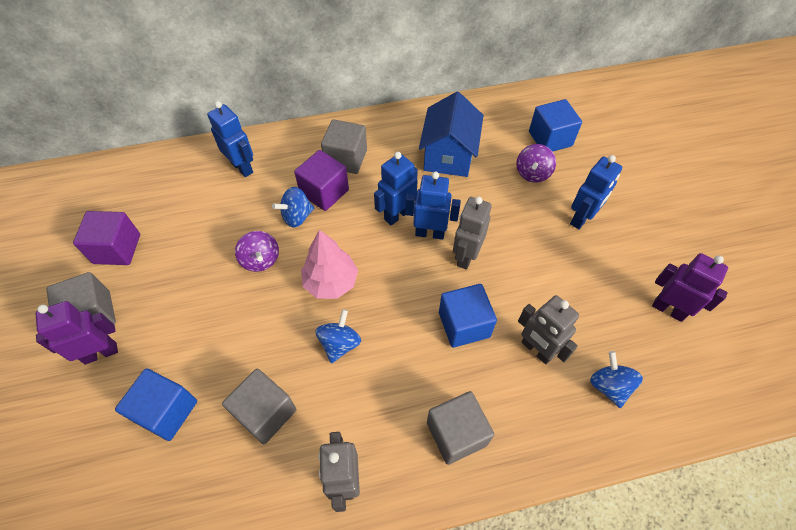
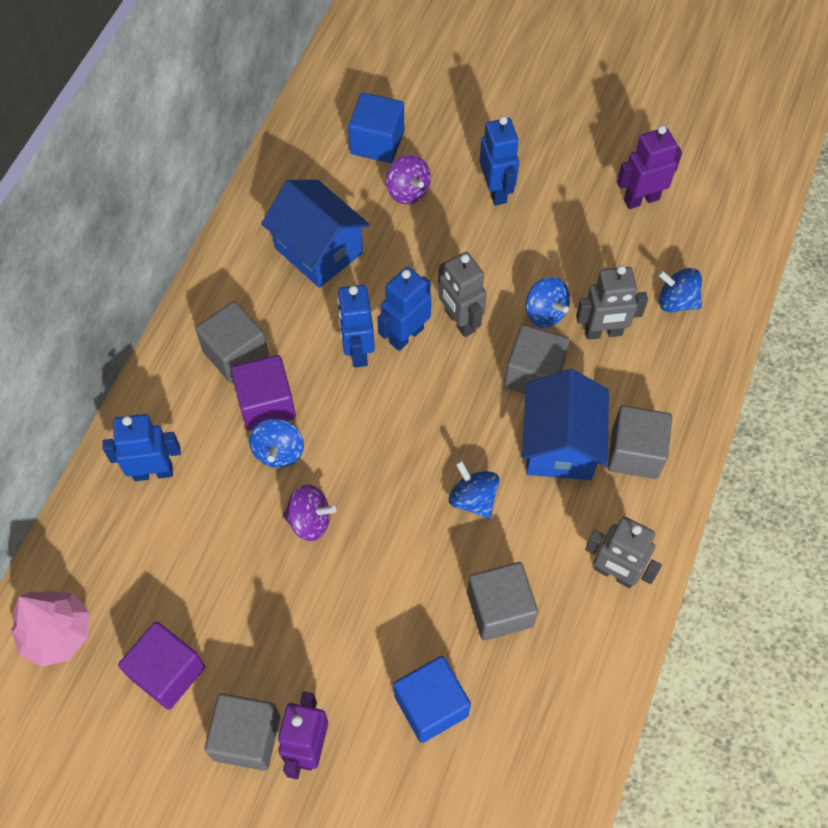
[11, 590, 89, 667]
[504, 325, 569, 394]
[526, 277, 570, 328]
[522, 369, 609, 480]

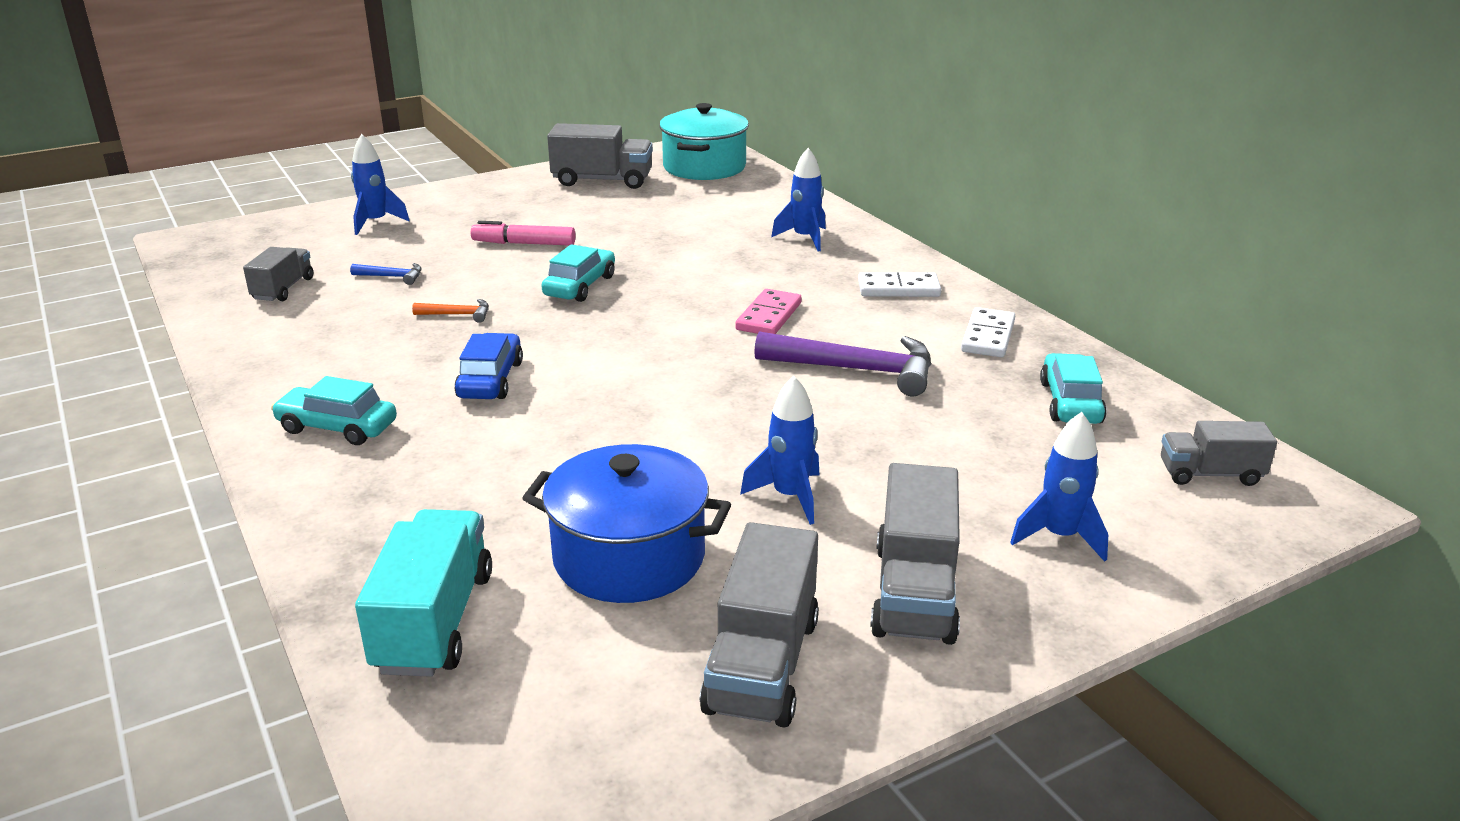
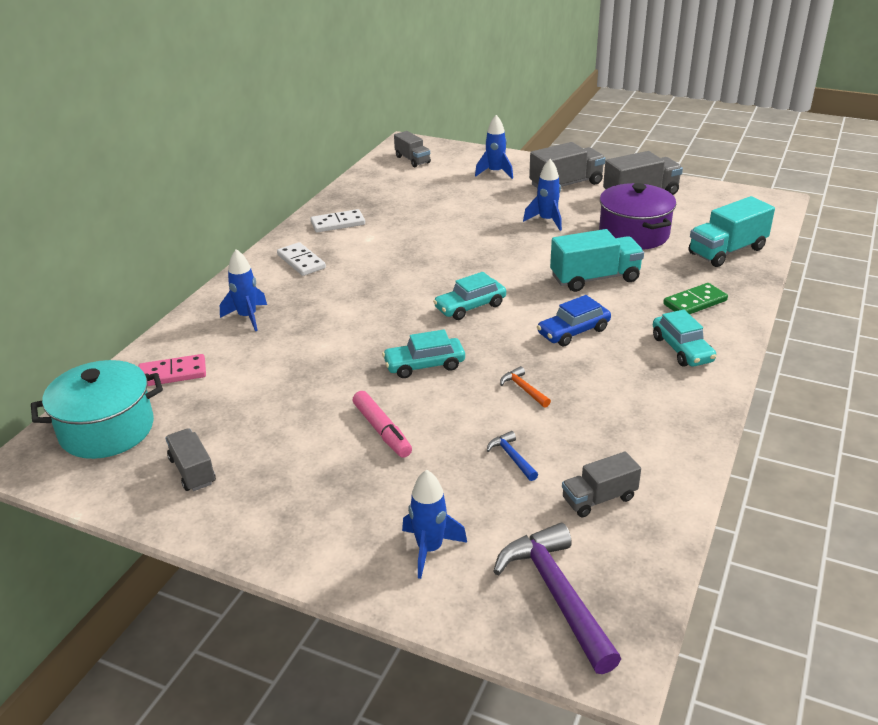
[165, 428, 216, 491]
[138, 354, 206, 386]
[493, 523, 621, 674]
[433, 272, 506, 320]
[599, 183, 676, 250]
[550, 229, 644, 292]
[663, 283, 728, 314]

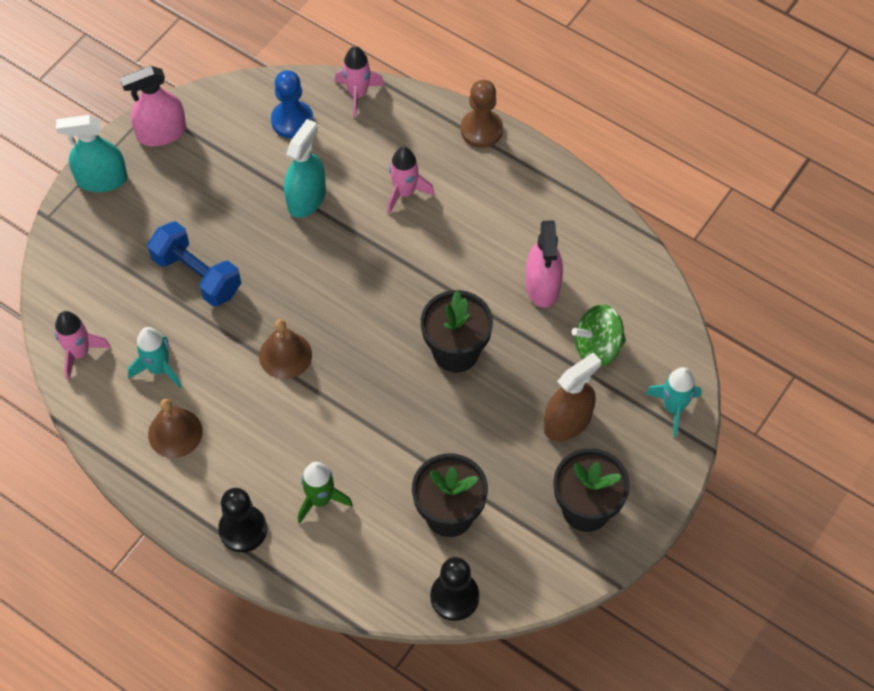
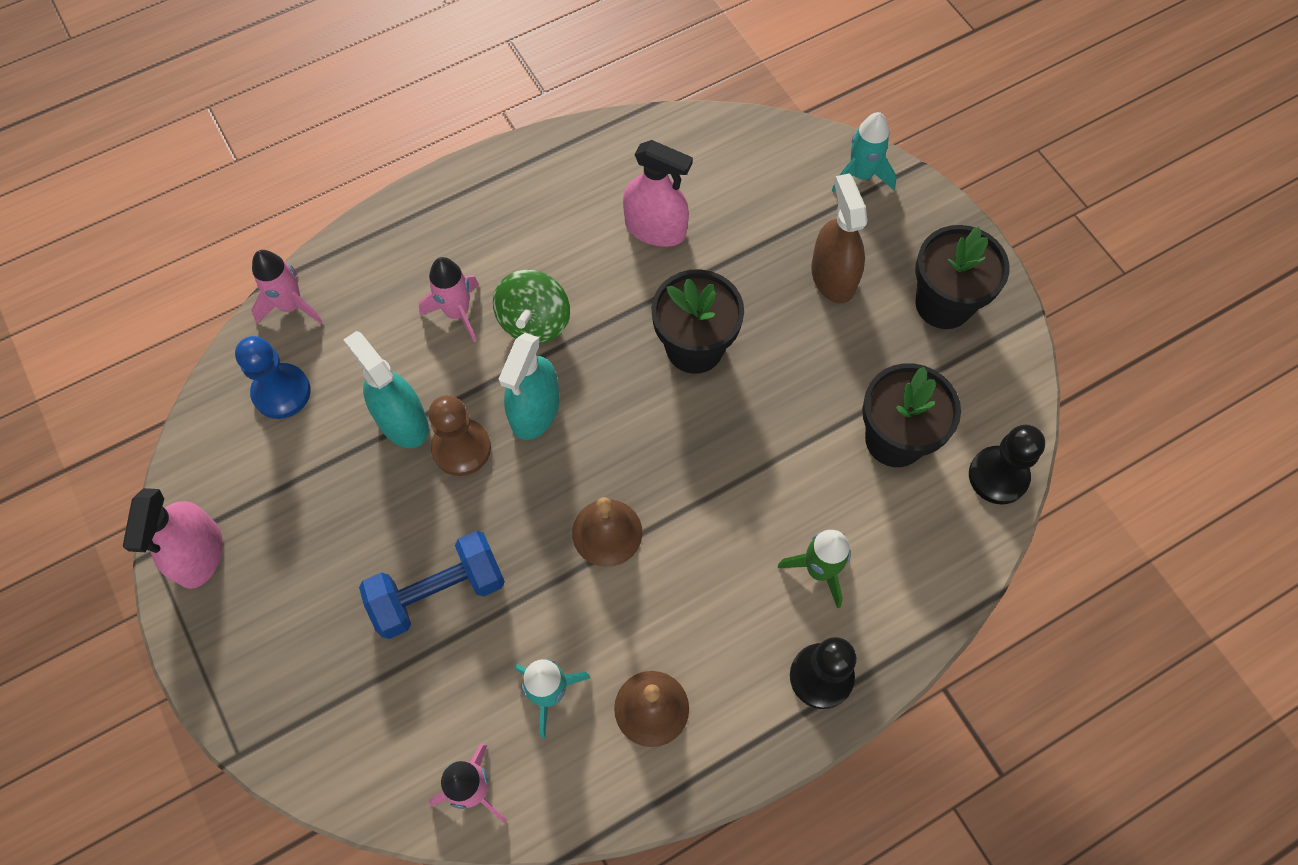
[428, 395, 491, 476]
[499, 333, 559, 440]
[493, 270, 570, 344]

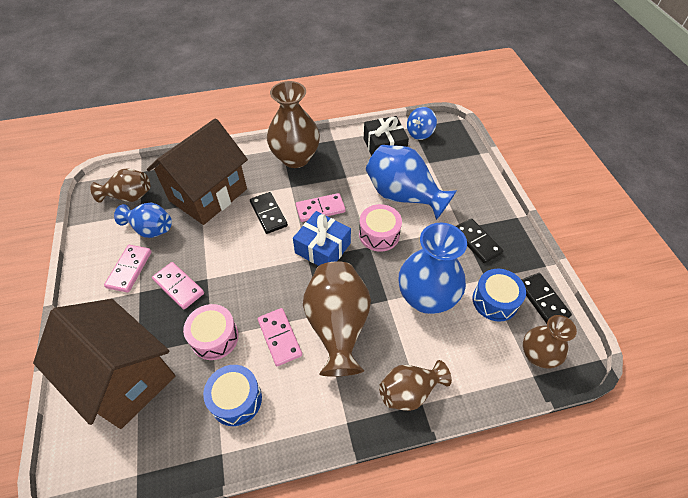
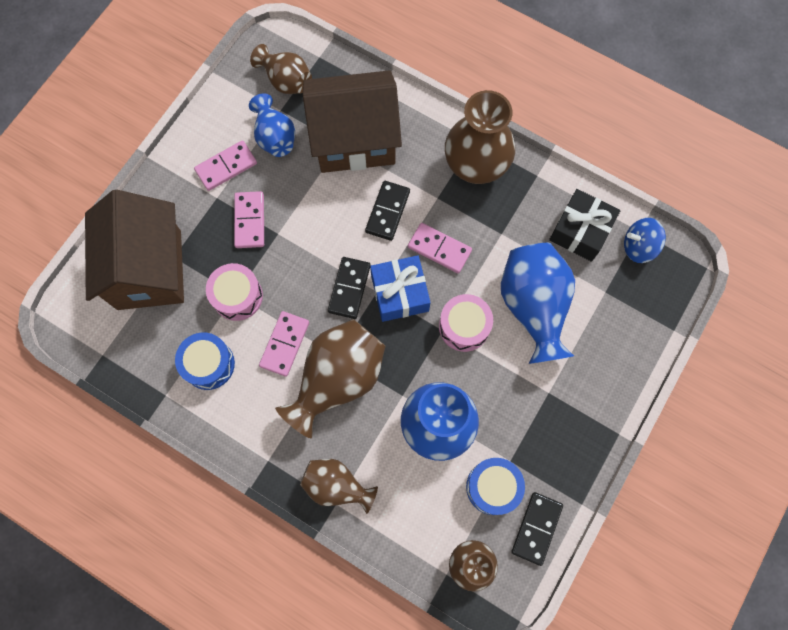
[328, 257, 371, 319]

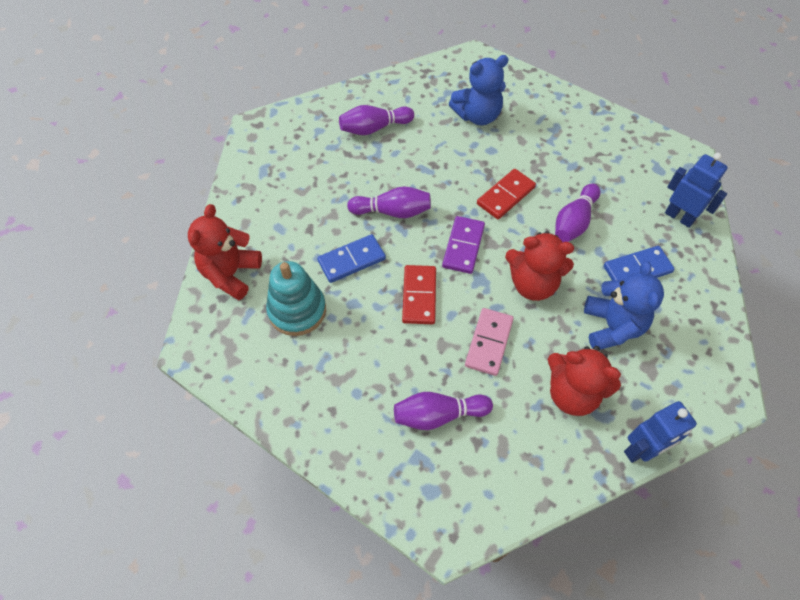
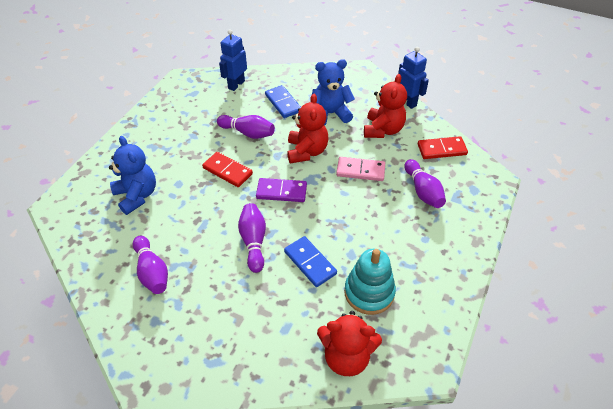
[418, 136, 468, 159]

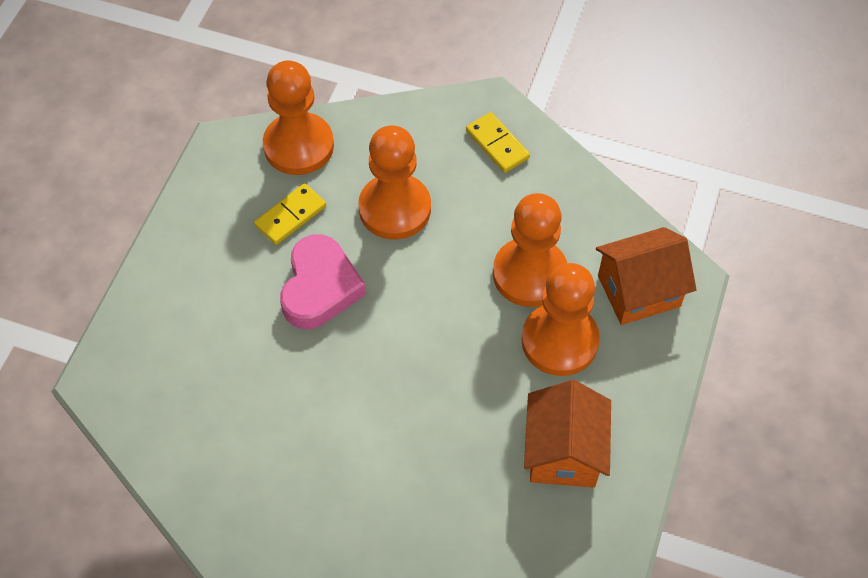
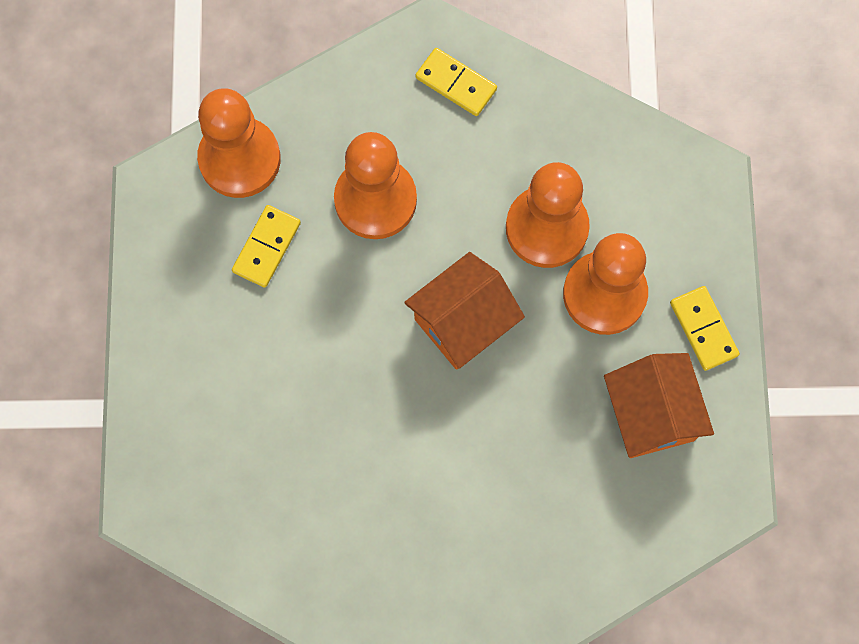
[404, 252, 525, 369]
[280, 234, 366, 329] (first image)
[670, 286, 740, 371]

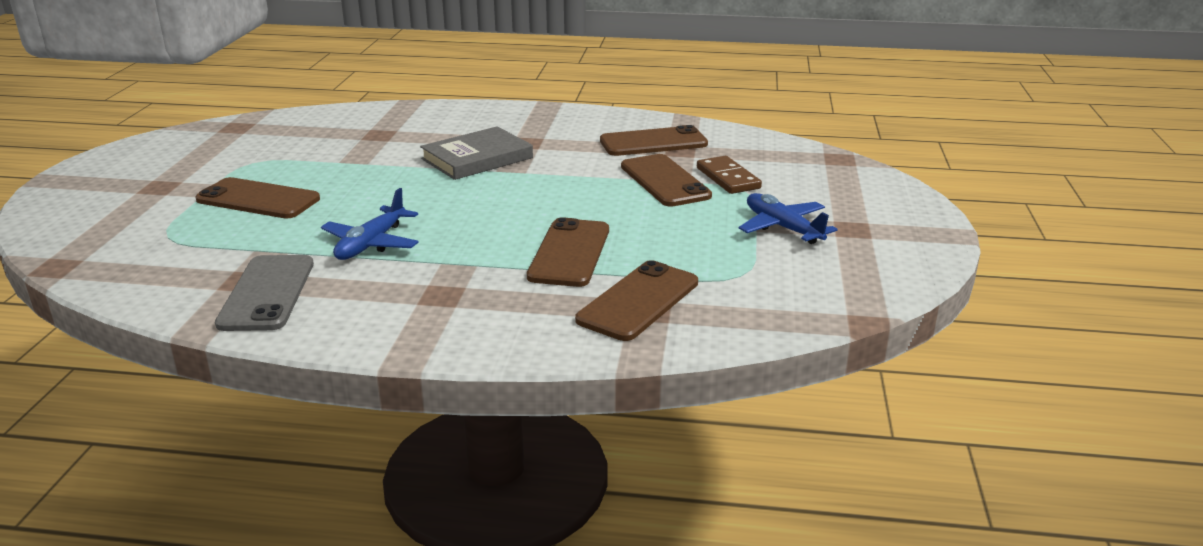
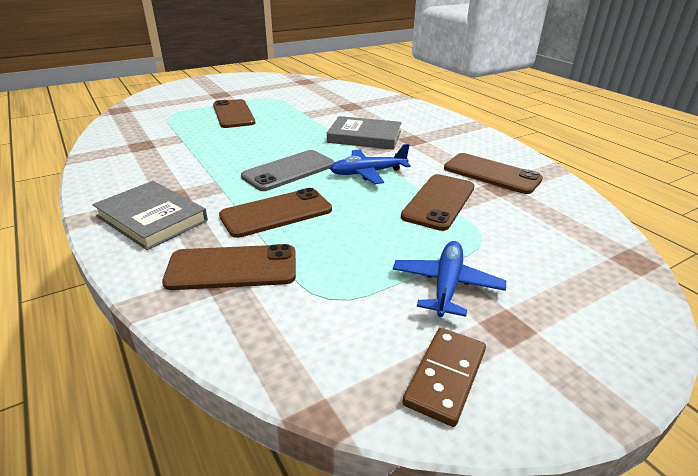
[402, 328, 486, 427]
[330, 144, 411, 184]
[241, 150, 334, 191]
[92, 181, 208, 250]

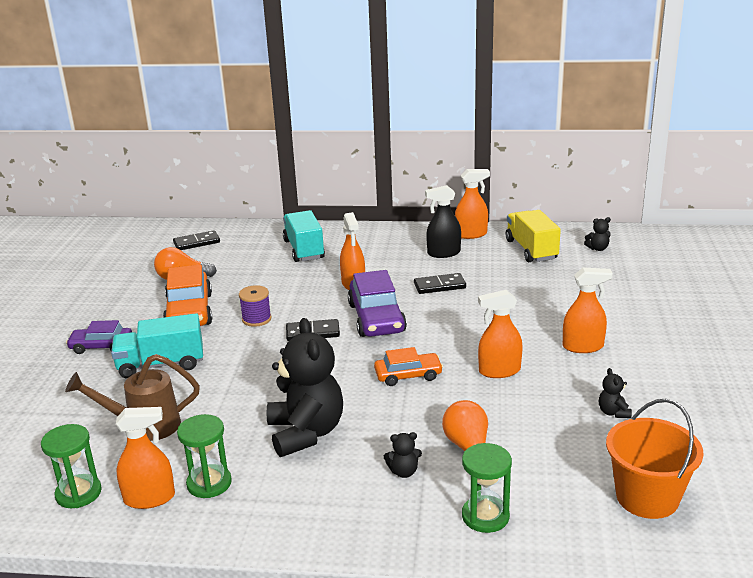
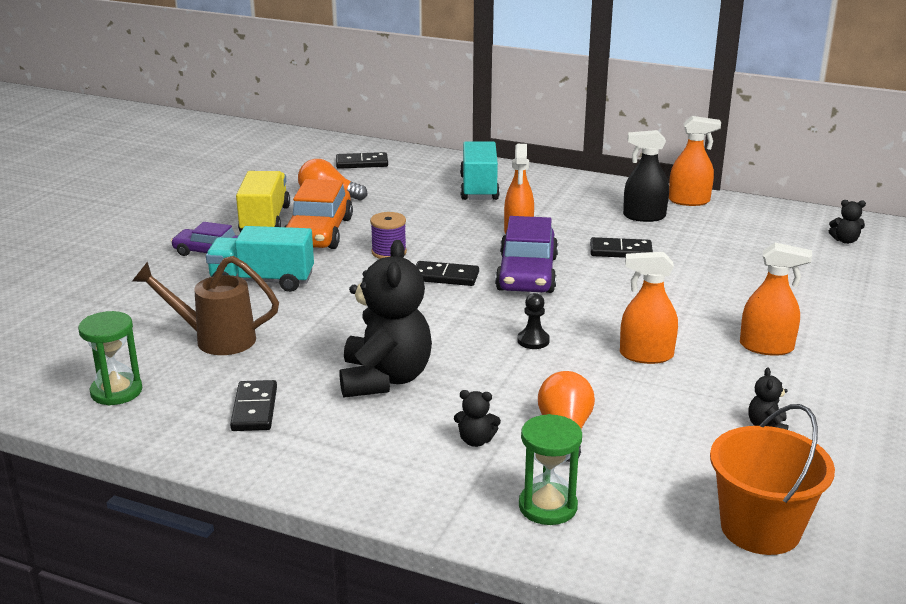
[236, 171, 290, 232]
[517, 293, 550, 349]
[116, 407, 175, 509] (first image)
[230, 380, 277, 431]

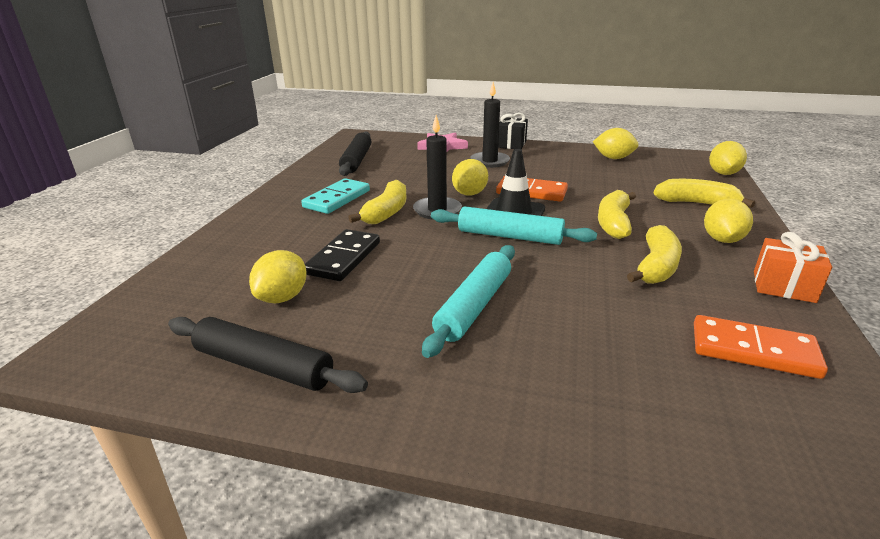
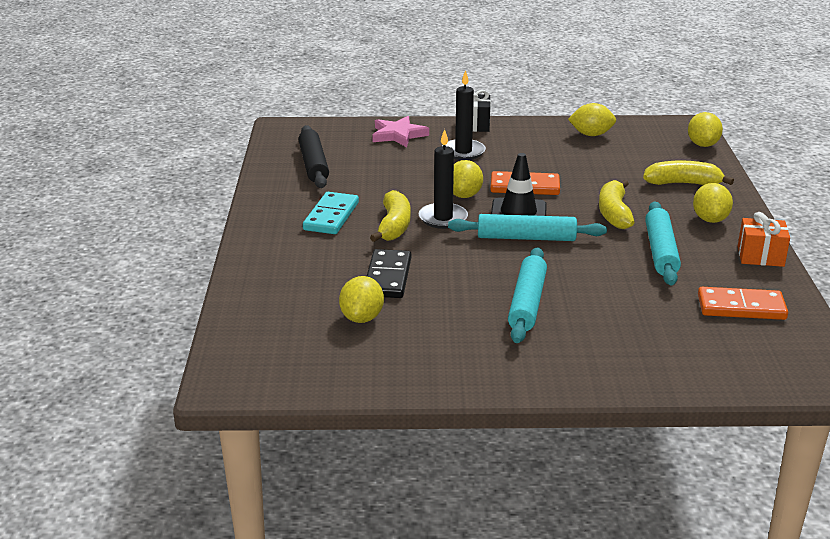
[645, 202, 681, 285]
[168, 317, 368, 393] (first image)

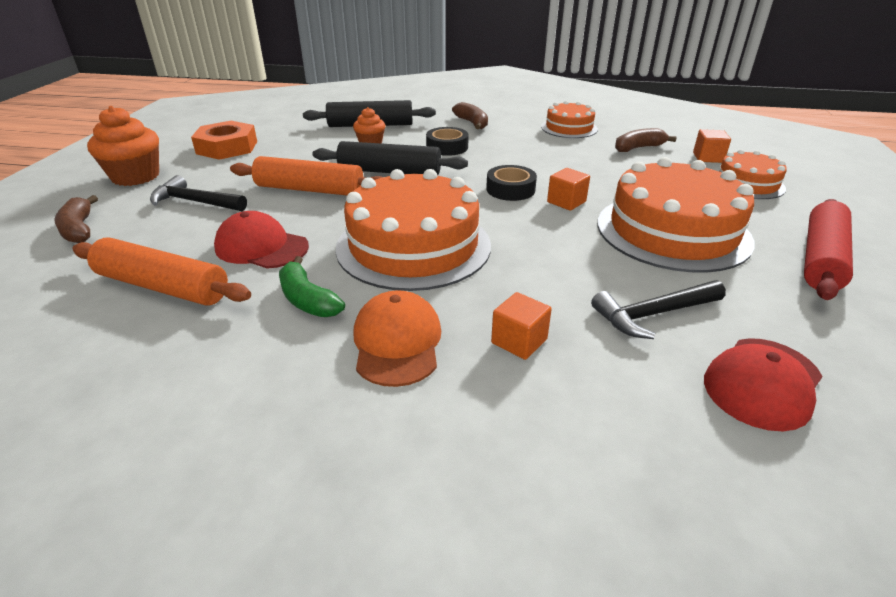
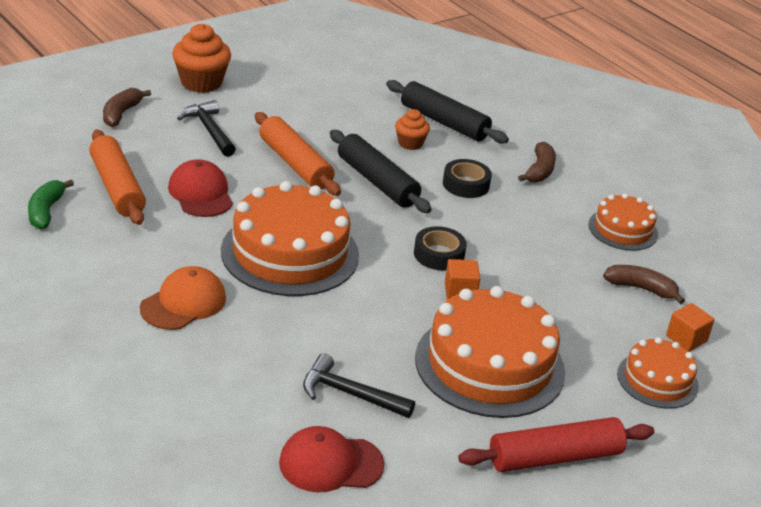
[191, 121, 257, 160] (first image)
[28, 180, 74, 230]
[491, 292, 552, 360] (first image)

